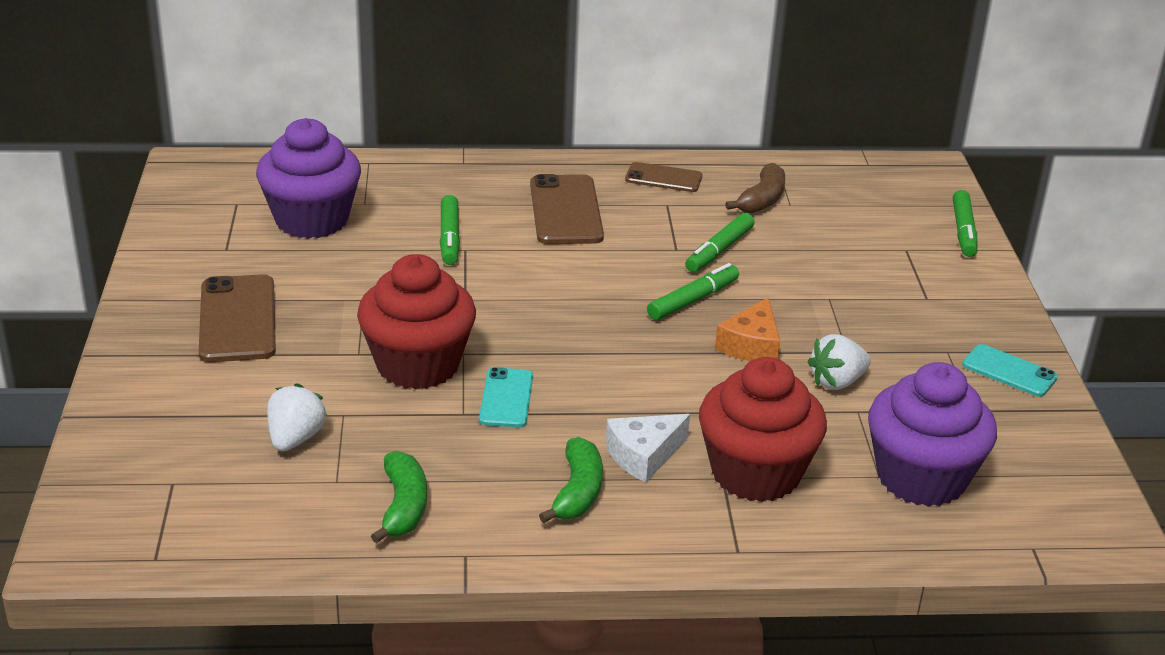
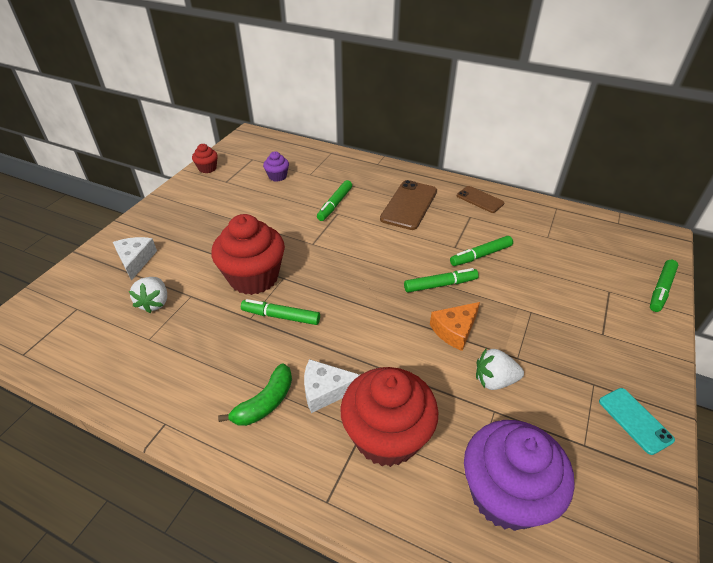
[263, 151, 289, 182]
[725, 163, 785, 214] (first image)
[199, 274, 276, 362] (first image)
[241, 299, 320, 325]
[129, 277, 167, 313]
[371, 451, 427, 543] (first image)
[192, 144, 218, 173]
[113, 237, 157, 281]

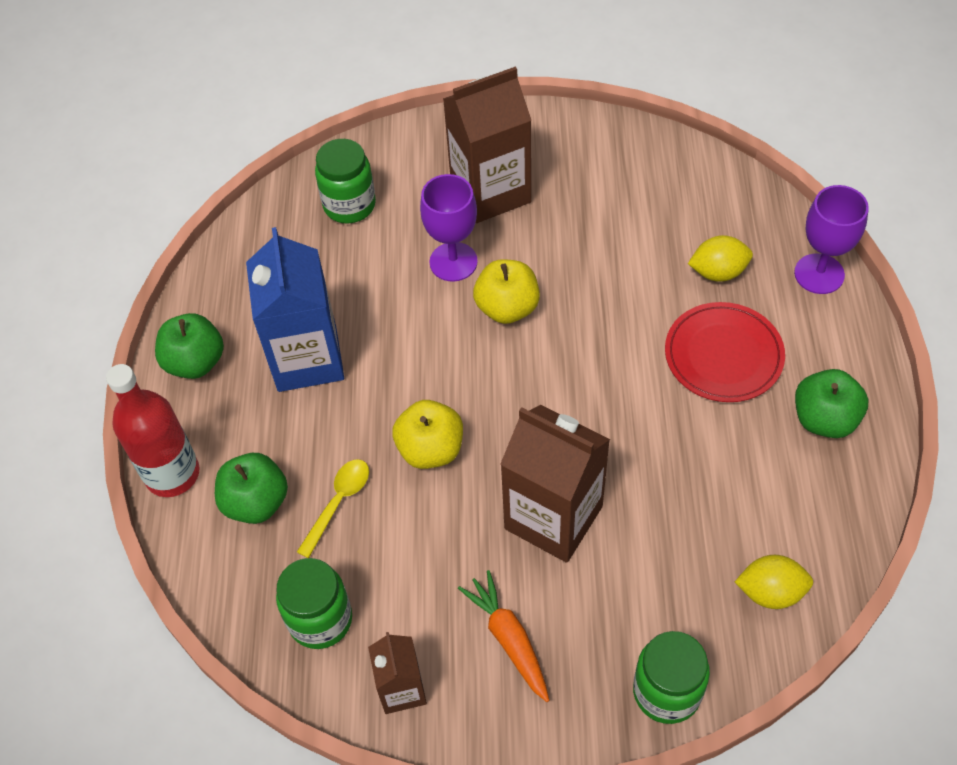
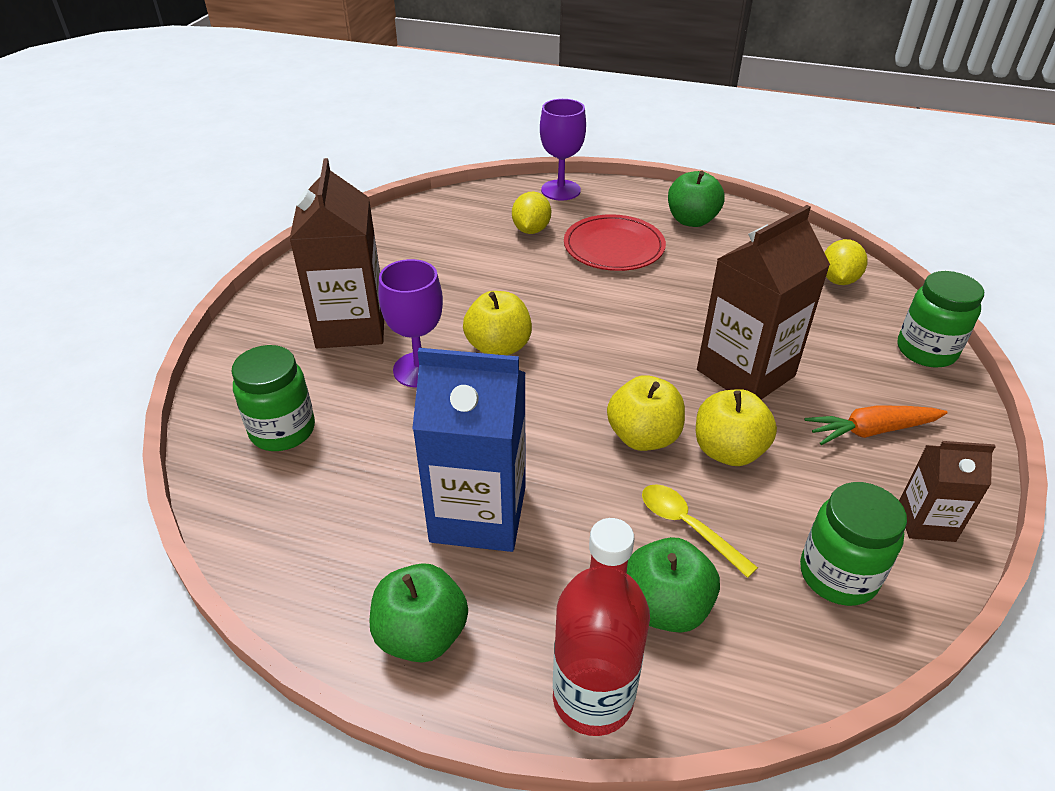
[696, 389, 777, 466]

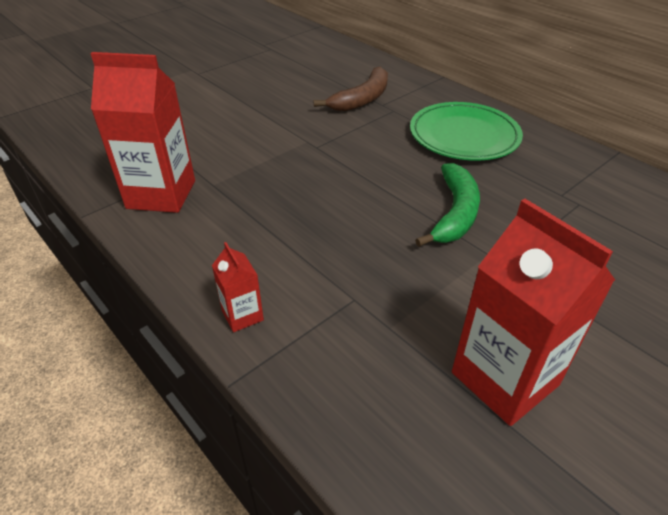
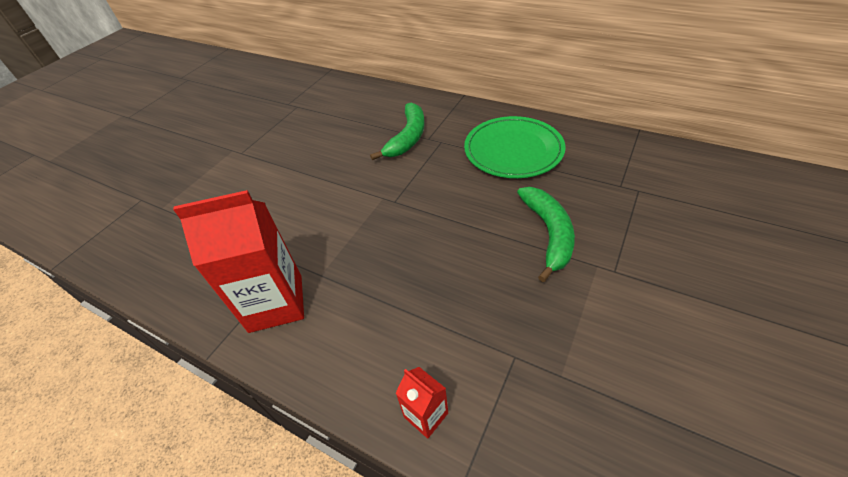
[370, 102, 425, 160]
[452, 199, 615, 426] (first image)

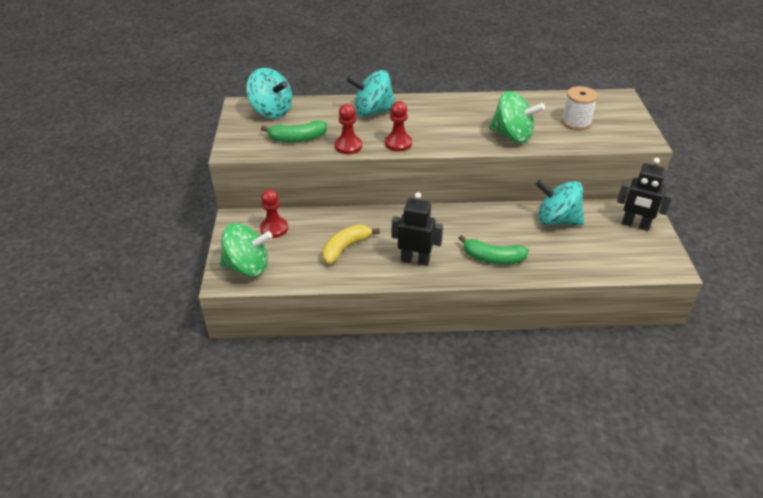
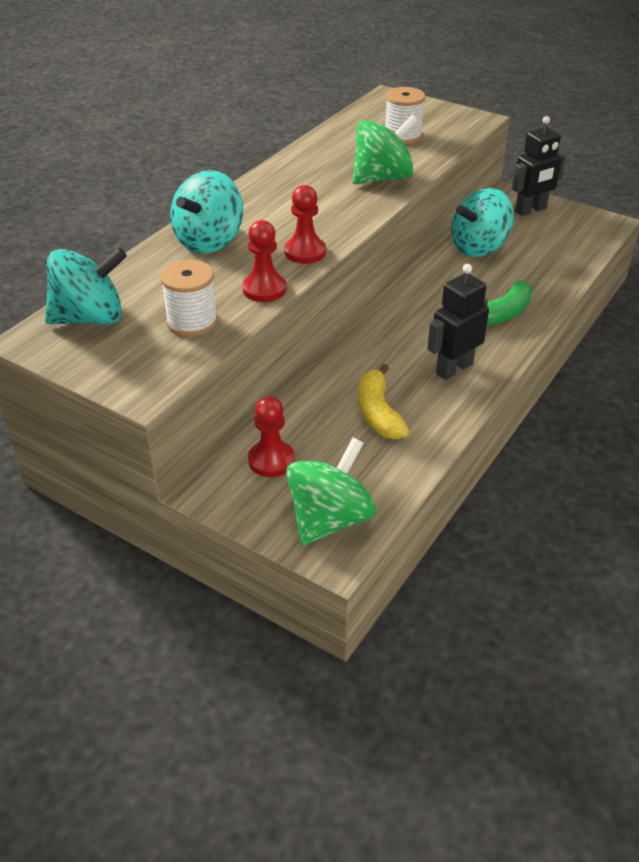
[160, 260, 218, 337]

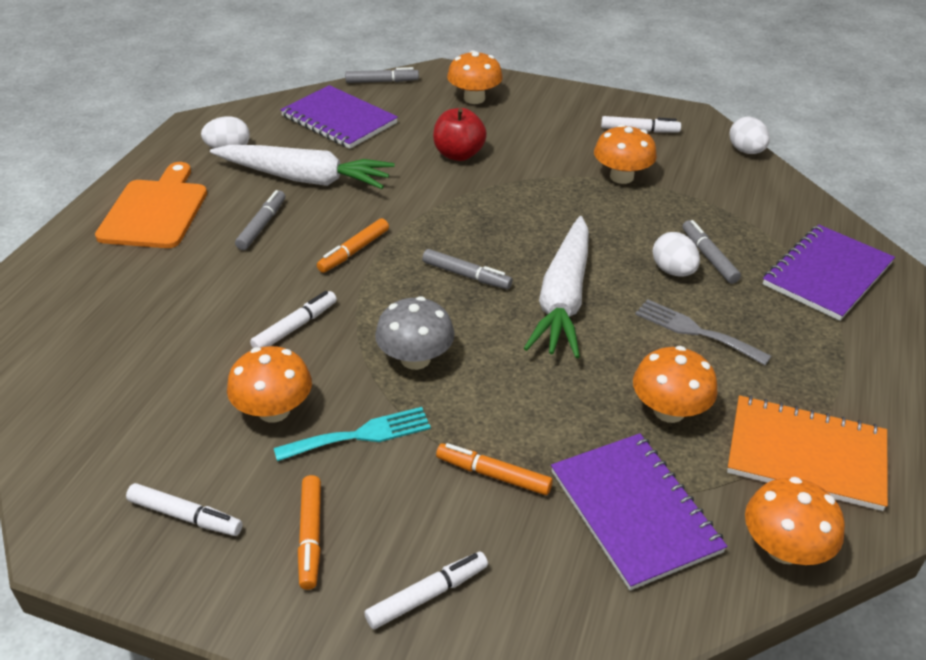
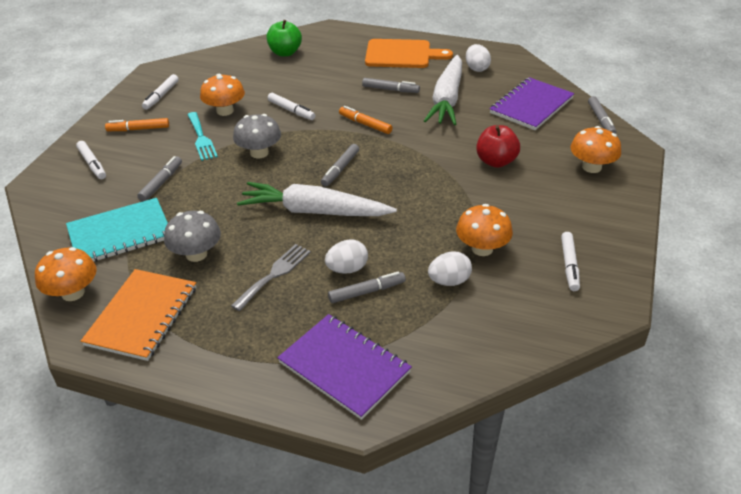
[428, 251, 472, 286]
[164, 211, 221, 262]
[66, 198, 168, 262]
[137, 156, 182, 202]
[266, 20, 302, 56]

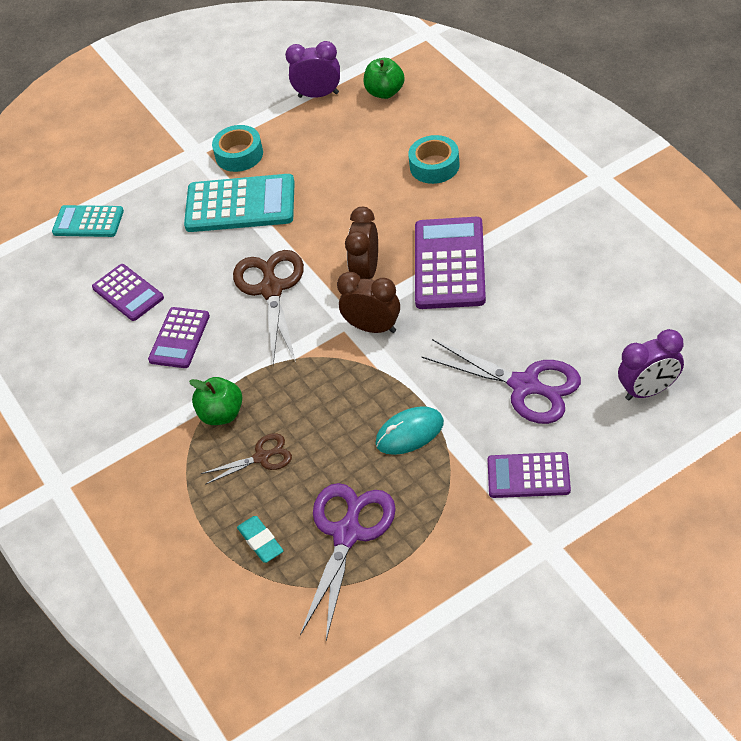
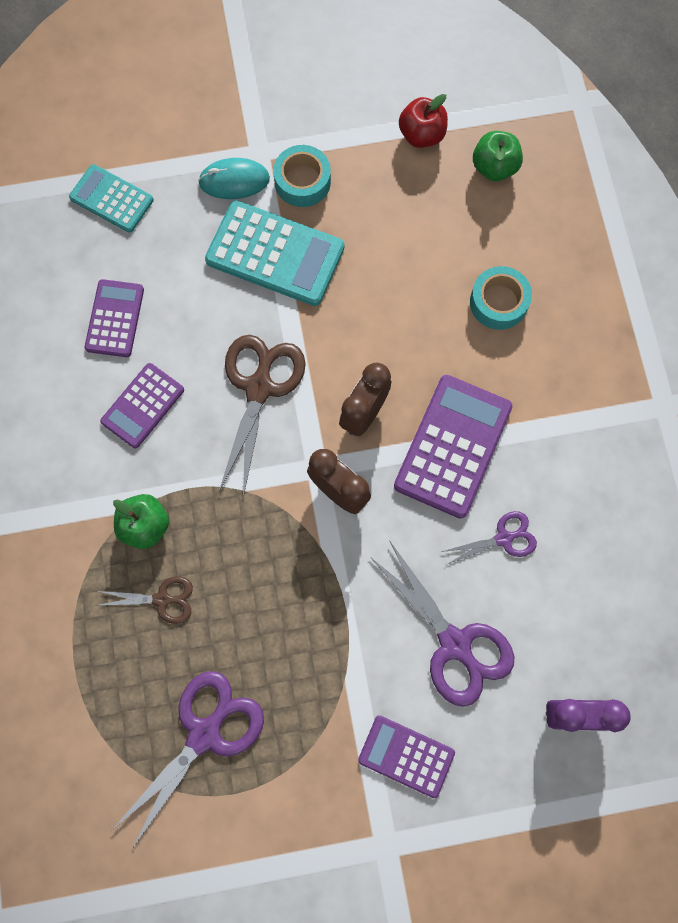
[399, 94, 448, 148]
[85, 279, 144, 357]
[198, 158, 270, 199]
[237, 516, 283, 563] (first image)
[441, 511, 537, 565]

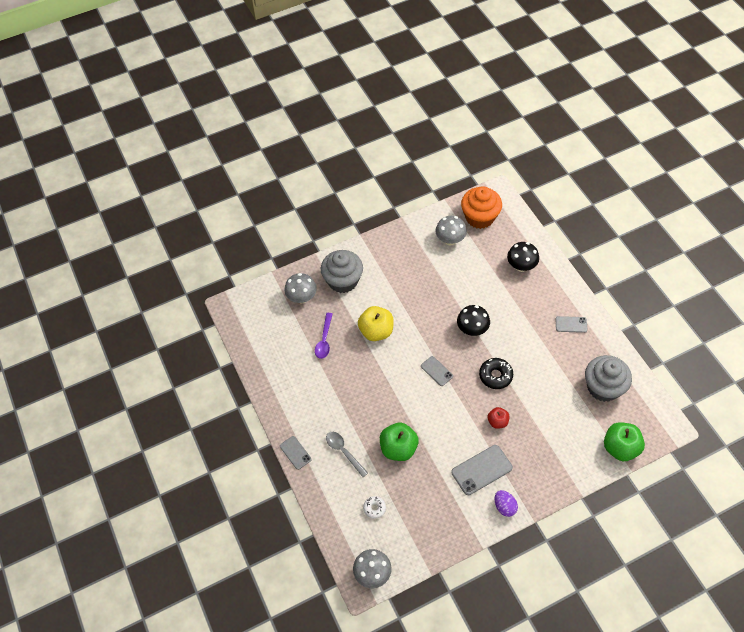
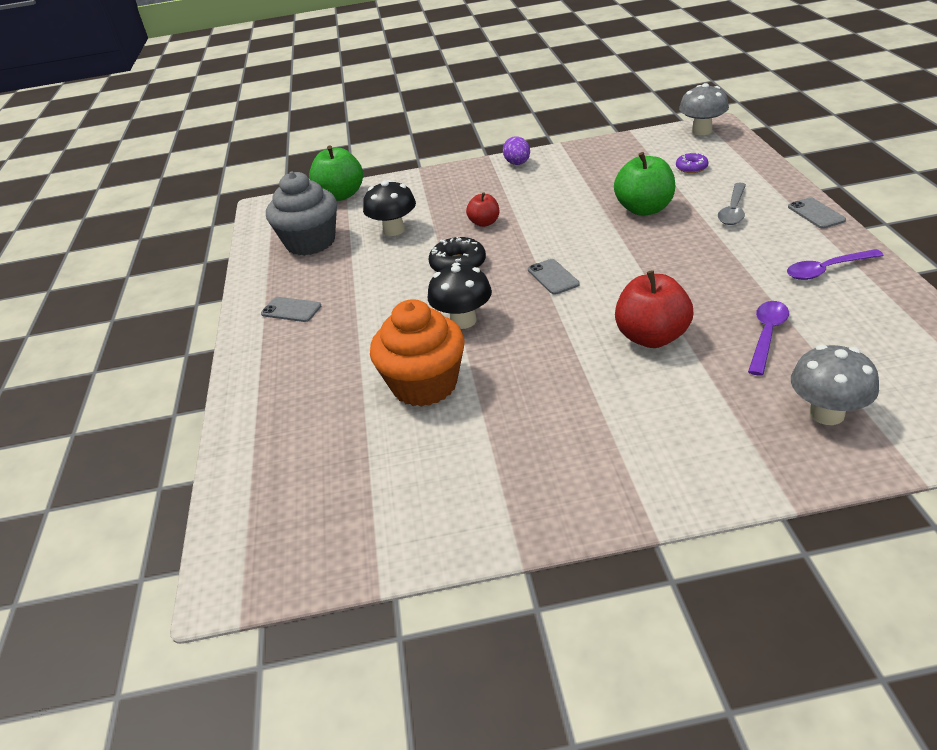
[370, 299, 465, 407]
[436, 216, 467, 245] (first image)
[363, 180, 416, 236]
[321, 250, 363, 293] (first image)
[615, 270, 693, 348]
[718, 183, 746, 225]
[451, 445, 513, 495] (first image)
[676, 153, 709, 173]
[787, 249, 884, 280]

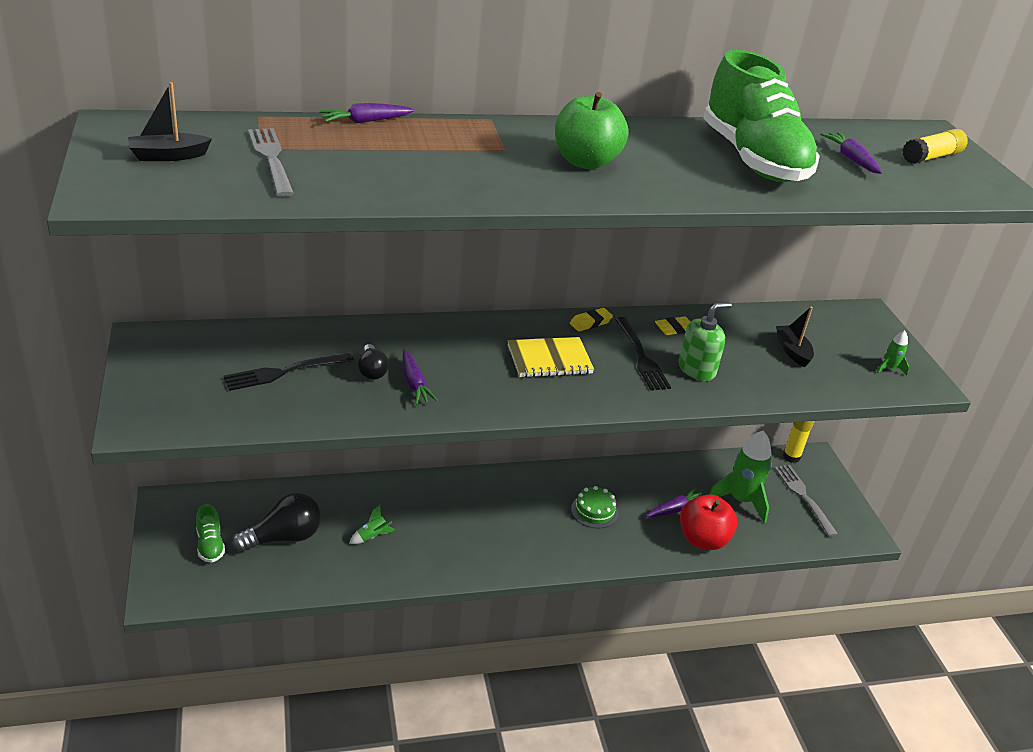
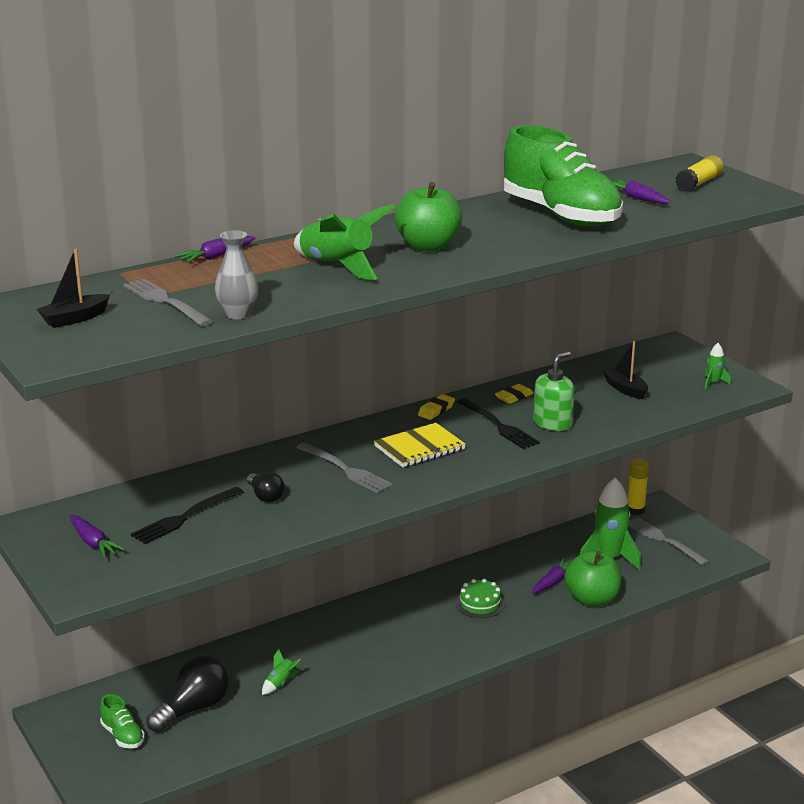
[69, 515, 125, 558]
[564, 550, 622, 606]
[294, 204, 395, 280]
[215, 230, 258, 319]
[296, 443, 393, 493]

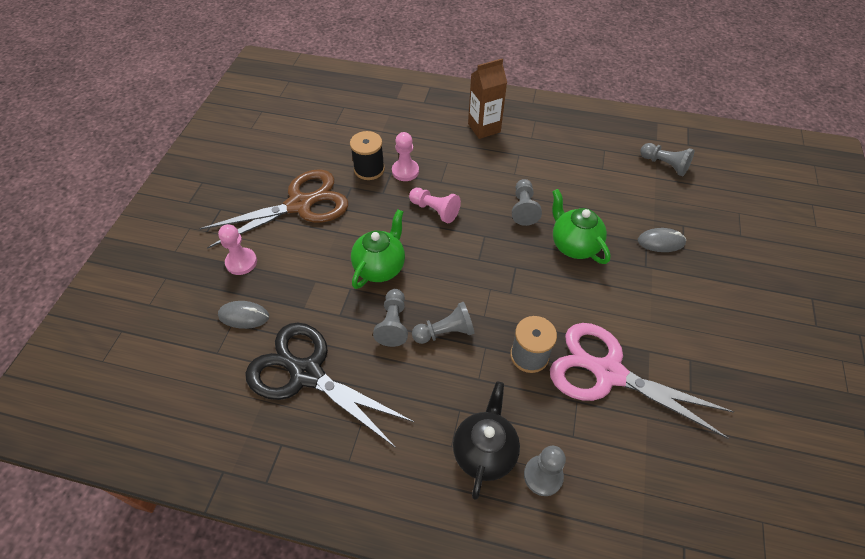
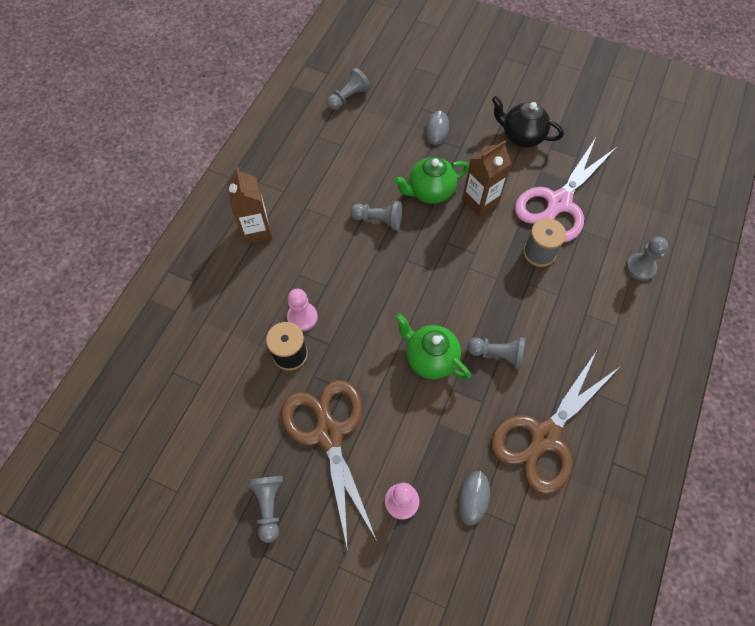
[409, 188, 461, 223] (first image)
[248, 476, 283, 543]
[491, 350, 619, 494]
[492, 96, 564, 148]
[462, 141, 512, 217]

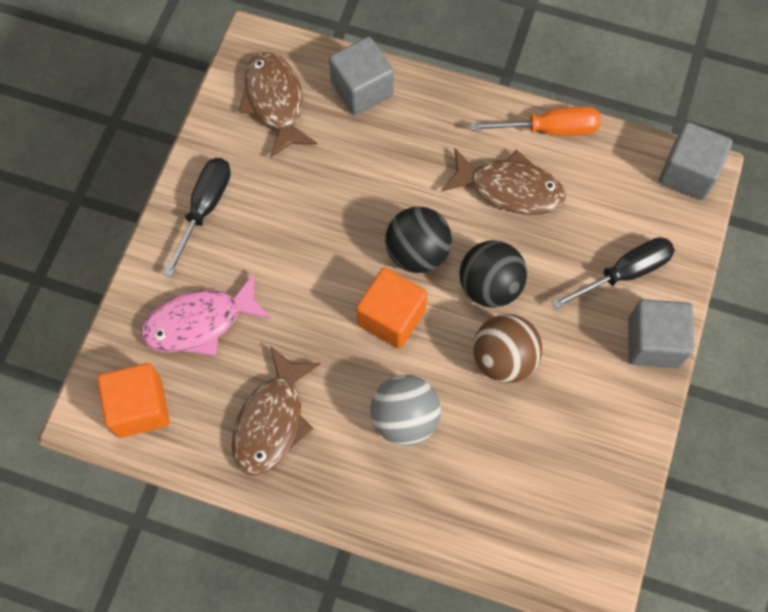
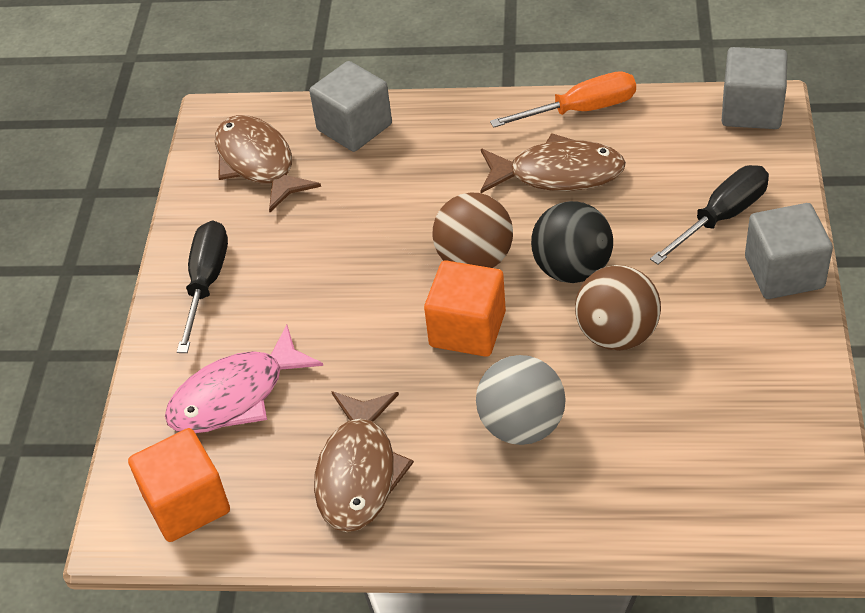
[432, 193, 513, 268]

